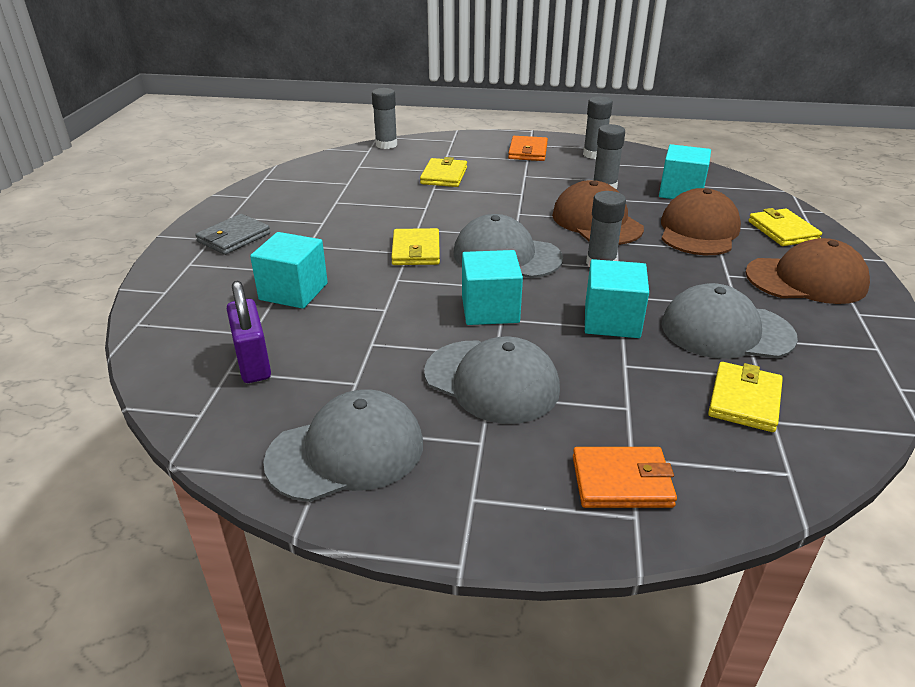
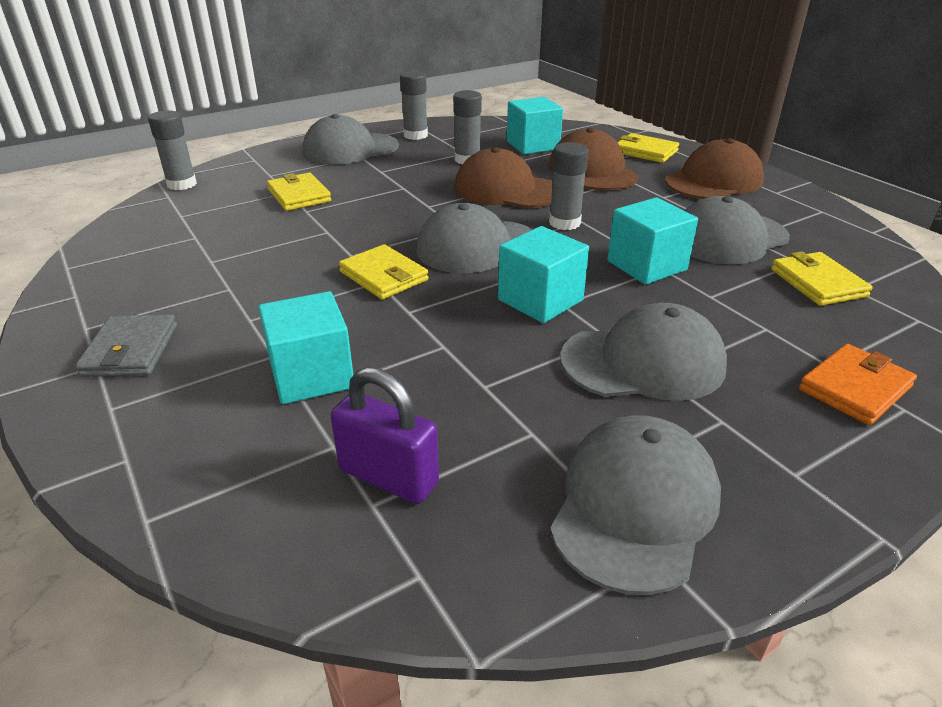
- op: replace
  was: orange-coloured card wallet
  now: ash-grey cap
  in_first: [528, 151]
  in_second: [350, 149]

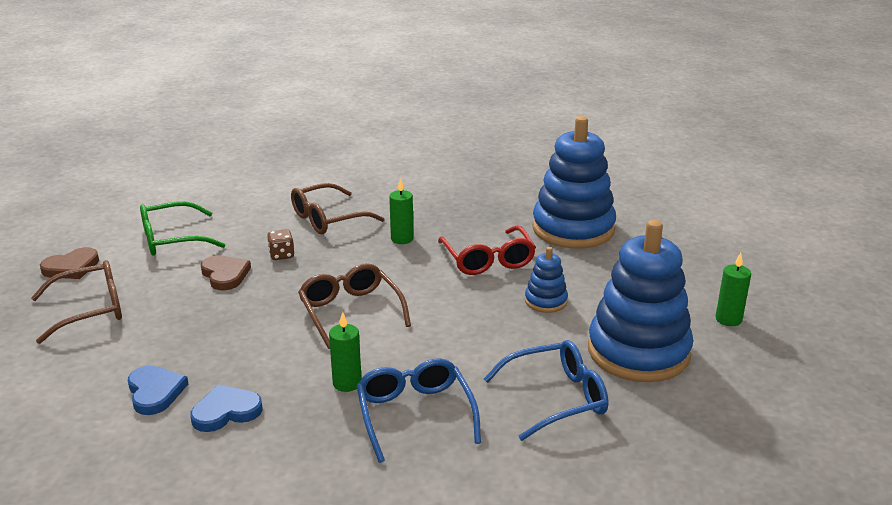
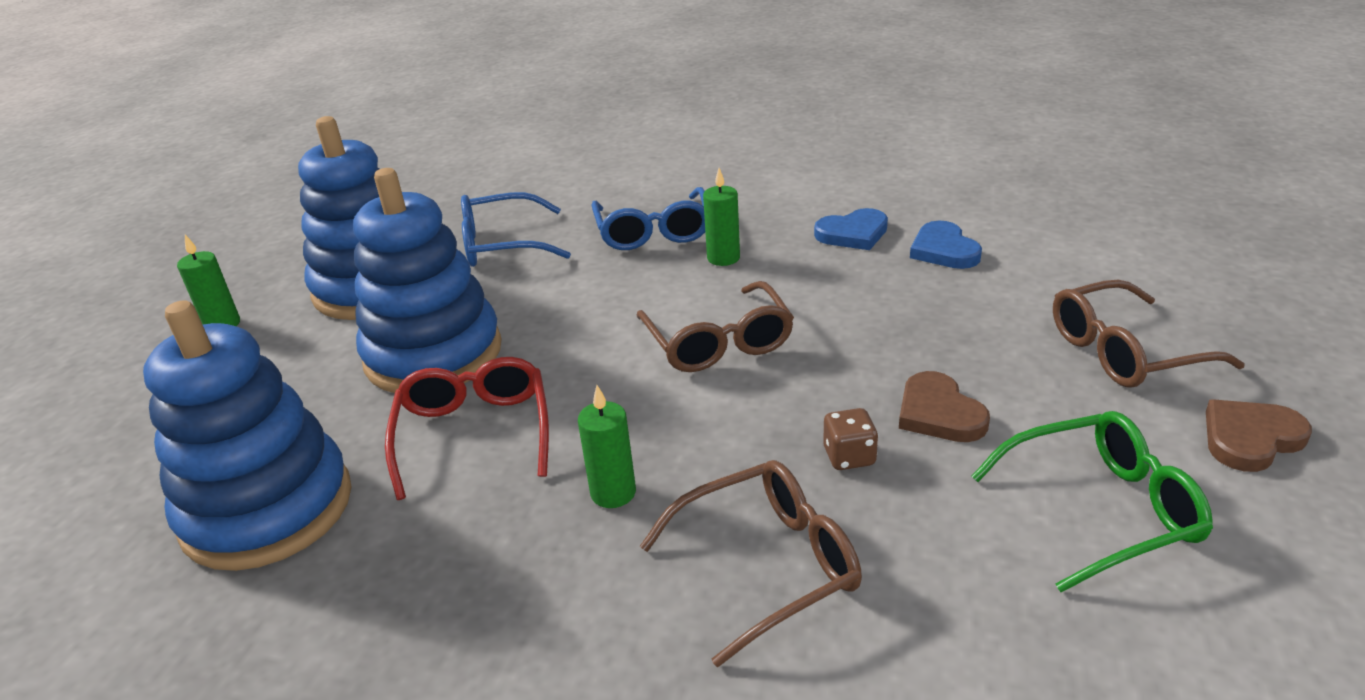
- op: resize
  was: cobalt ring stacker
  in_first: [546, 301]
  in_second: [433, 354]
  ratio: 2.19

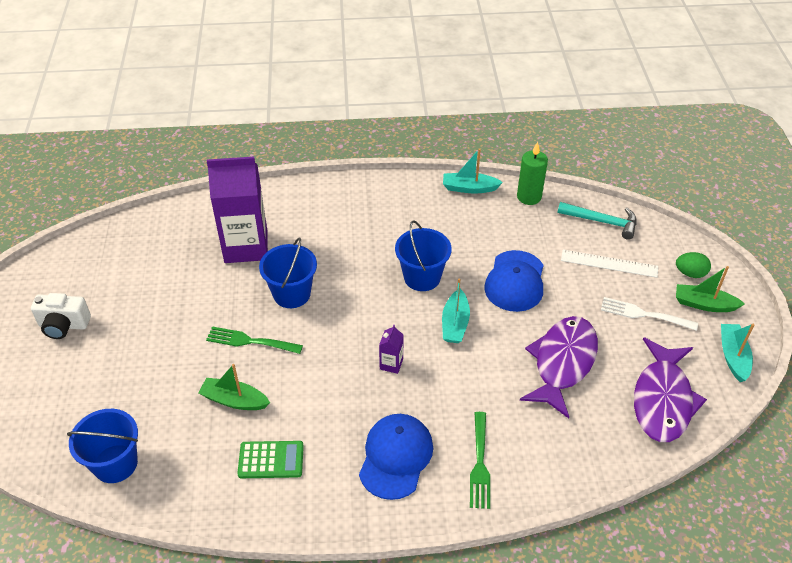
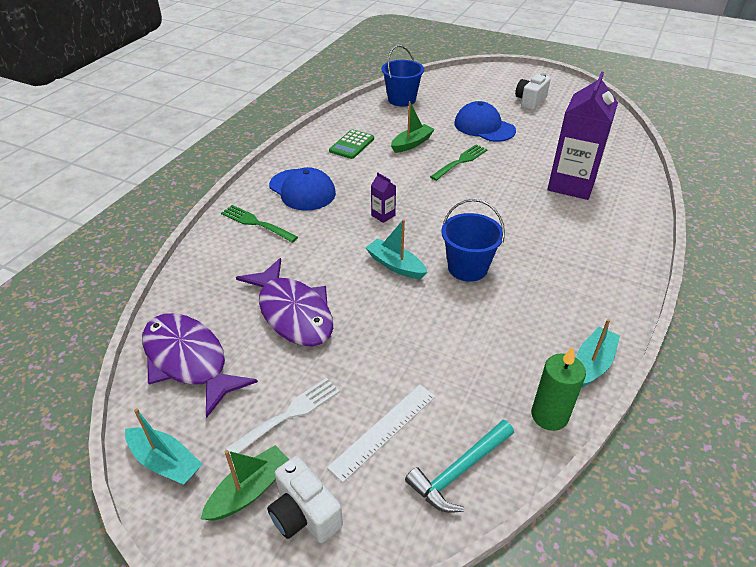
- op: delete
  was: cobalt bucket
  in_first: [291, 294]
- op: move
  was: cobalt cap
  in_first: [515, 281]
  in_second: [484, 127]
- op: replace
  was: emerald egg shape
  now: white camera
  in_first: [690, 273]
  in_second: [304, 514]

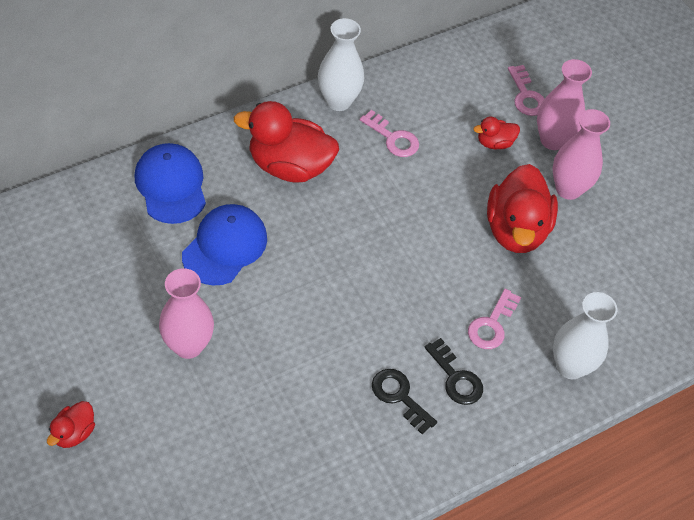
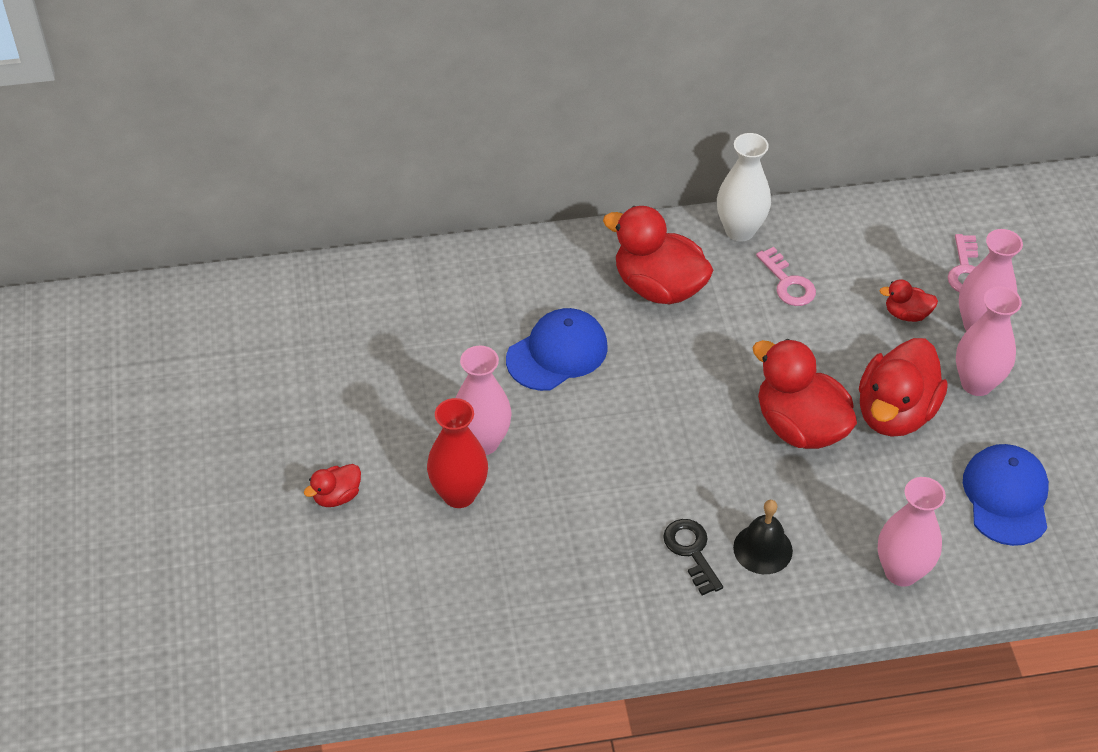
- op: move
  was: cobalt cap
  in_first: [171, 185]
  in_second: [1006, 497]
- op: replace
  was: ebony key
  now: ebony school bell
  in_first: [456, 378]
  in_second: [762, 549]
- op: delete
  was: rose-pink key
  in_first: [492, 324]
- op: recolor
  was: white flower vase
  now: rose-pink flower vase
  in_first: [570, 366]
  in_second: [901, 571]
- op: insert
  now: red flower vase
  in_second: [459, 494]
- op: insert
  now: red duck
  in_second: [800, 426]

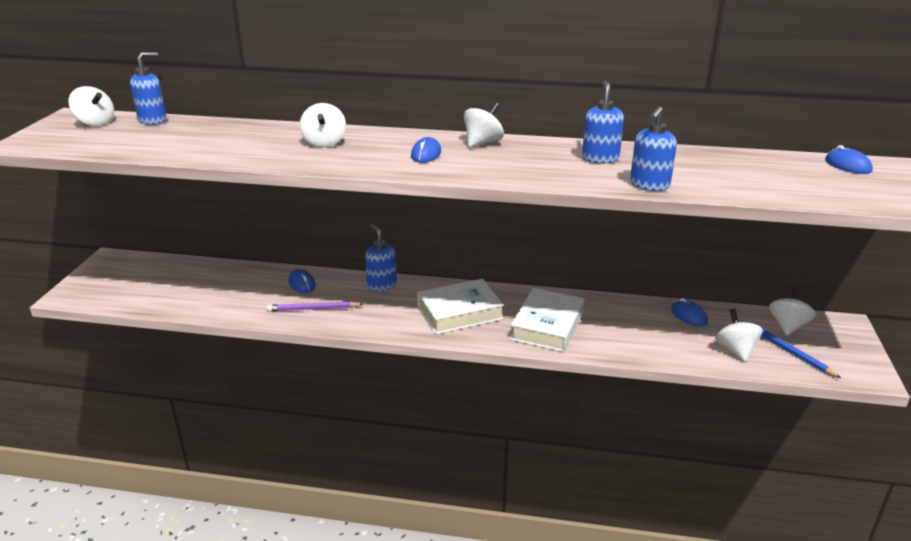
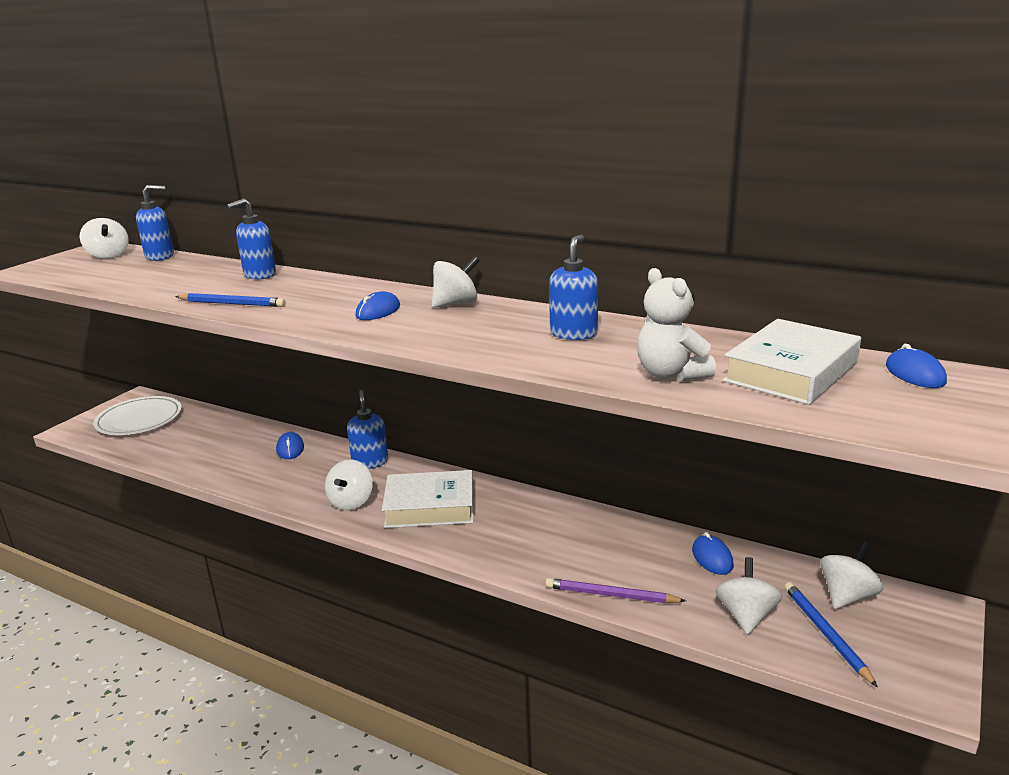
- op: move
  was: royal purple lead pencil
  in_first: [313, 309]
  in_second: [611, 595]
- op: move
  was: white spinning top
  in_first: [324, 142]
  in_second: [351, 502]
- op: move
  was: white hardcover
  in_first: [547, 326]
  in_second: [790, 372]
- op: move
  was: cobalt pump bottle
  in_first: [649, 185]
  in_second: [259, 275]
- op: insert
  now: white plate
  in_second: [139, 420]
- op: insert
  now: cobalt lead pencil
  in_second: [232, 304]
- op: insert
  now: white stuffed bear
  in_second: [670, 374]

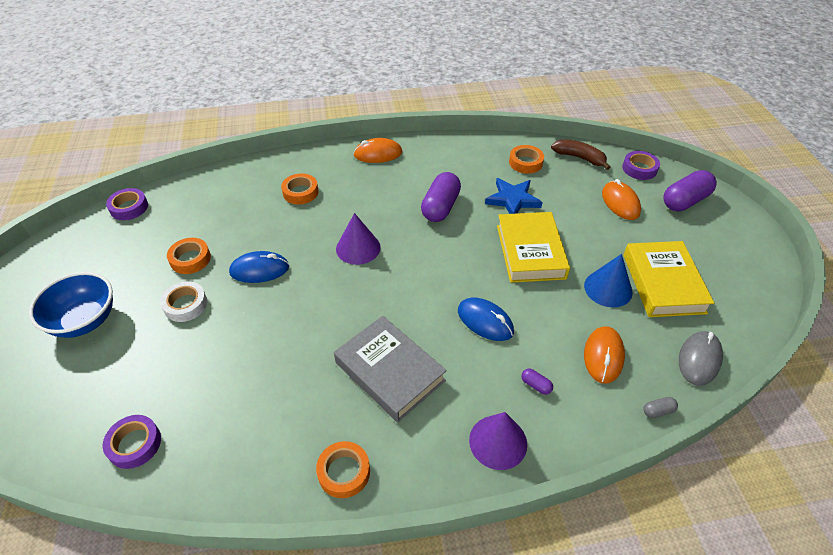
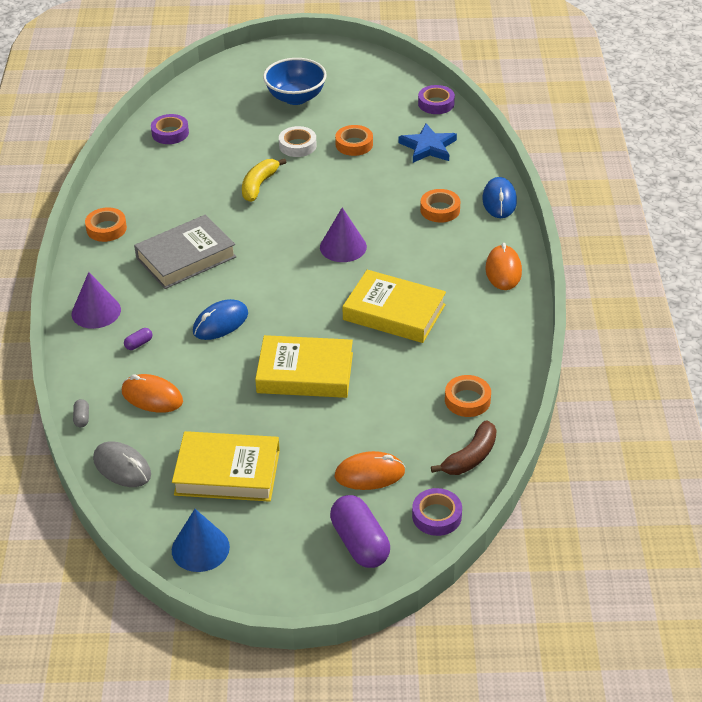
- op: move
  was: cobalt computer mouse
  in_first: [259, 270]
  in_second: [499, 201]
- op: replace
  was: royal purple pill
  now: bright yellow hardcover
  in_first: [440, 207]
  in_second: [394, 312]
- op: move
  was: cobalt five-pointed star
  in_first: [512, 199]
  in_second: [428, 147]
- op: move
  was: cobalt cone
  in_first: [608, 288]
  in_second: [200, 548]
- op: insert
  now: bright yellow toy banana
  in_second: [259, 185]

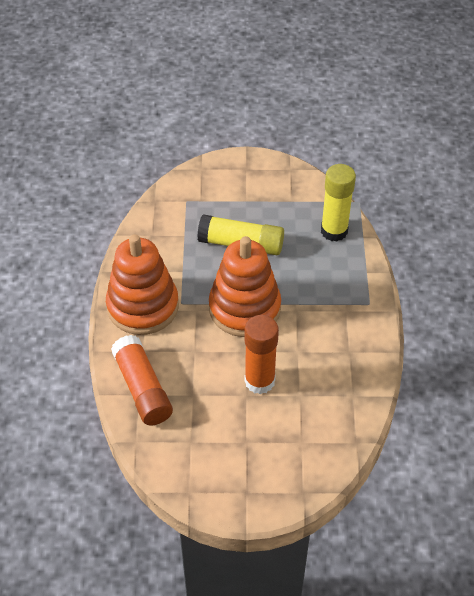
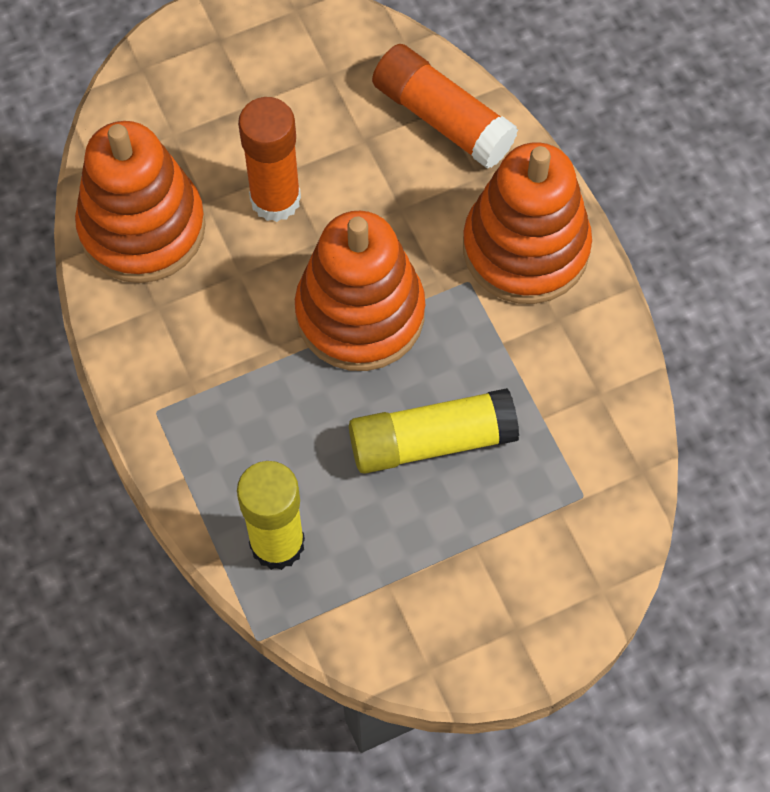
- op: insert
  now: orange-coloured ring stacker
  in_second: [142, 228]

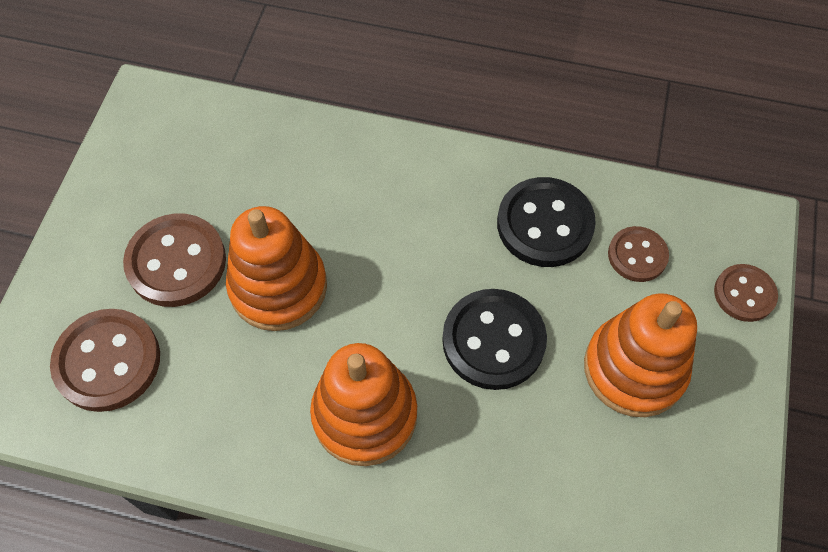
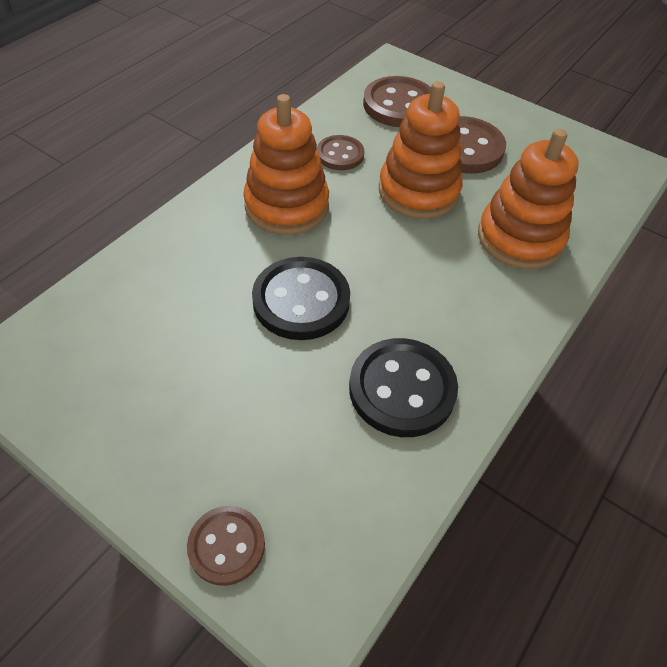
- op: move
  was: orange-coloured ring stacker
  in_first: [634, 369]
  in_second: [520, 238]
- op: move
  was: brown shirt button
  in_first: [637, 255]
  in_second: [340, 154]

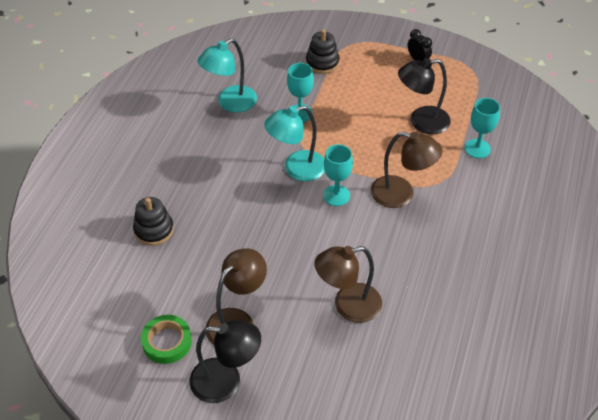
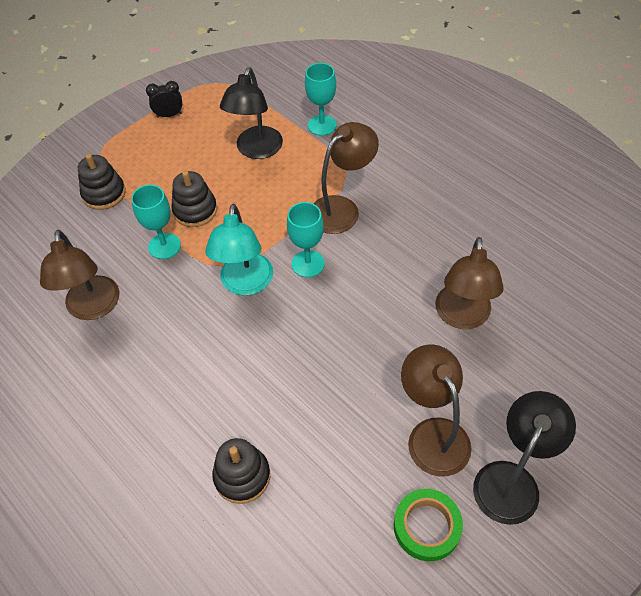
- op: recolor
  was: turquoise reading lamp
  now: brown reading lamp
  in_first: [230, 103]
  in_second: [93, 308]
- op: insert
  now: ebony ring stacker
  in_second: [195, 210]

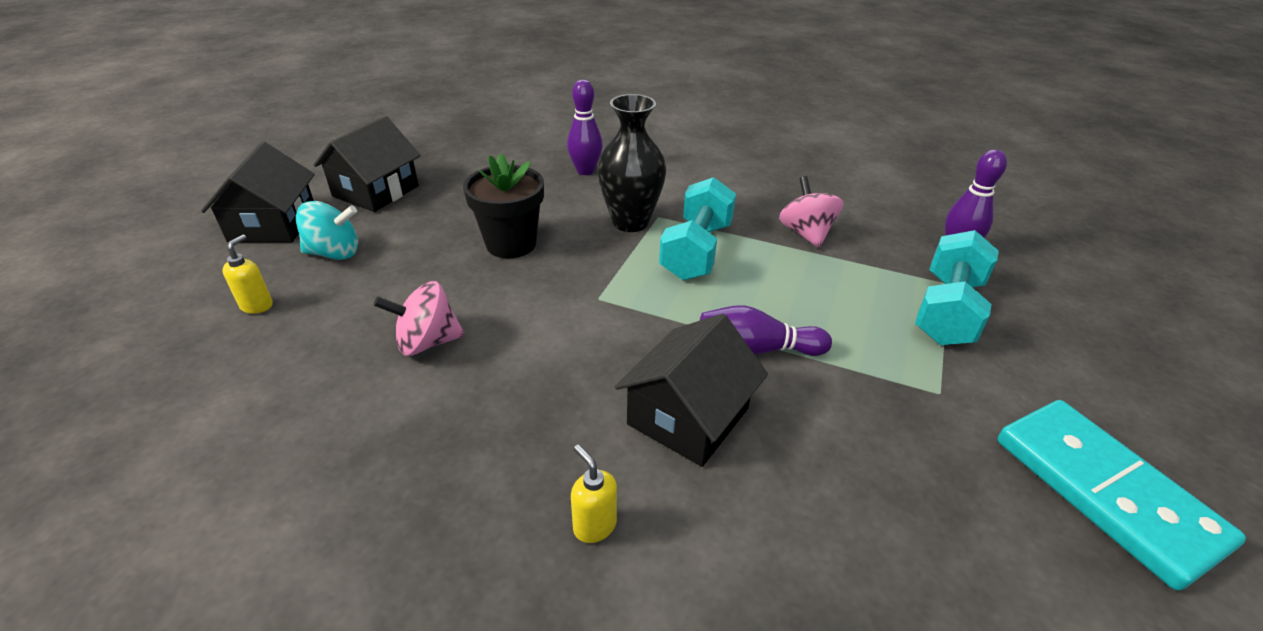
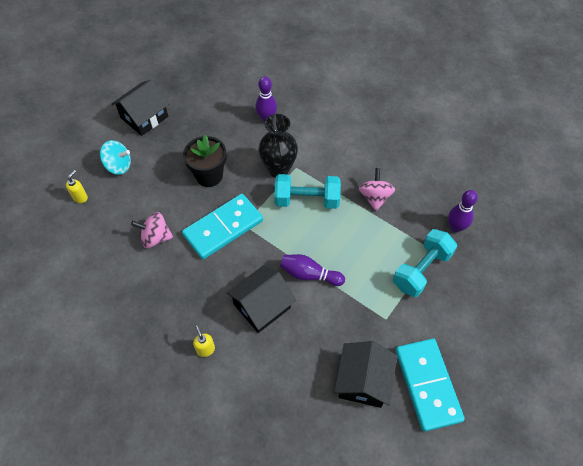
- op: move
  was: ebony toy house
  in_first: [273, 224]
  in_second: [363, 381]
- op: rotate
  was: turquoise free weight
  in_first: [696, 251]
  in_second: [307, 200]
  clockwise: 60
- op: insert
  now: turquoise domino
  in_second: [223, 228]

